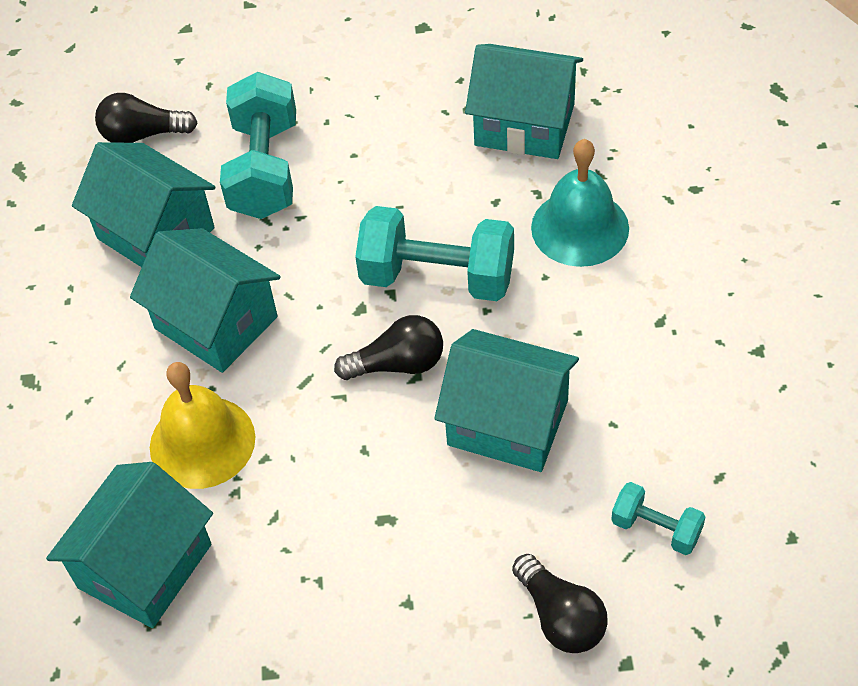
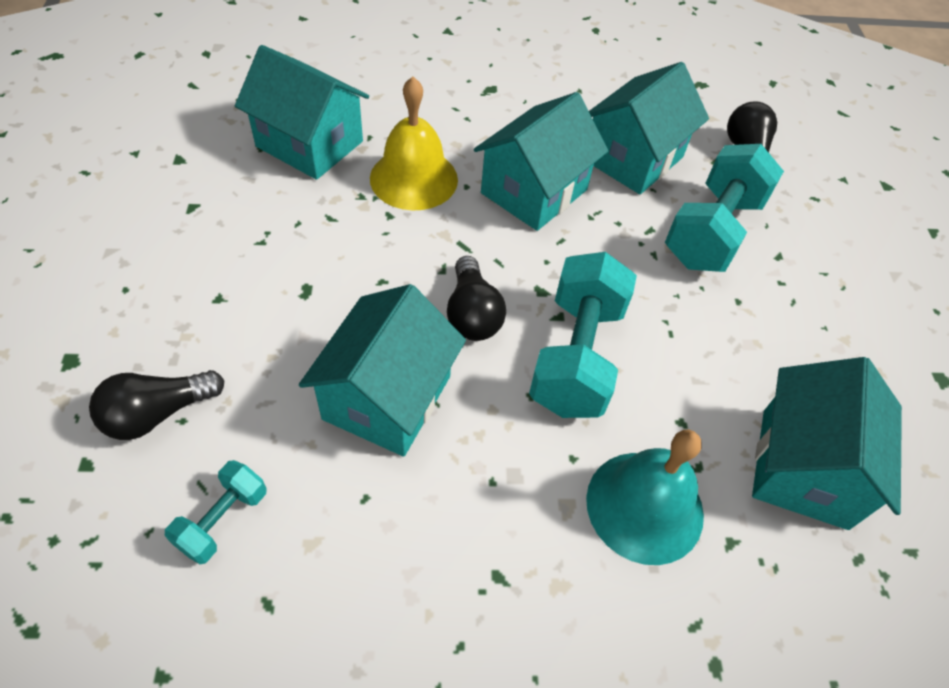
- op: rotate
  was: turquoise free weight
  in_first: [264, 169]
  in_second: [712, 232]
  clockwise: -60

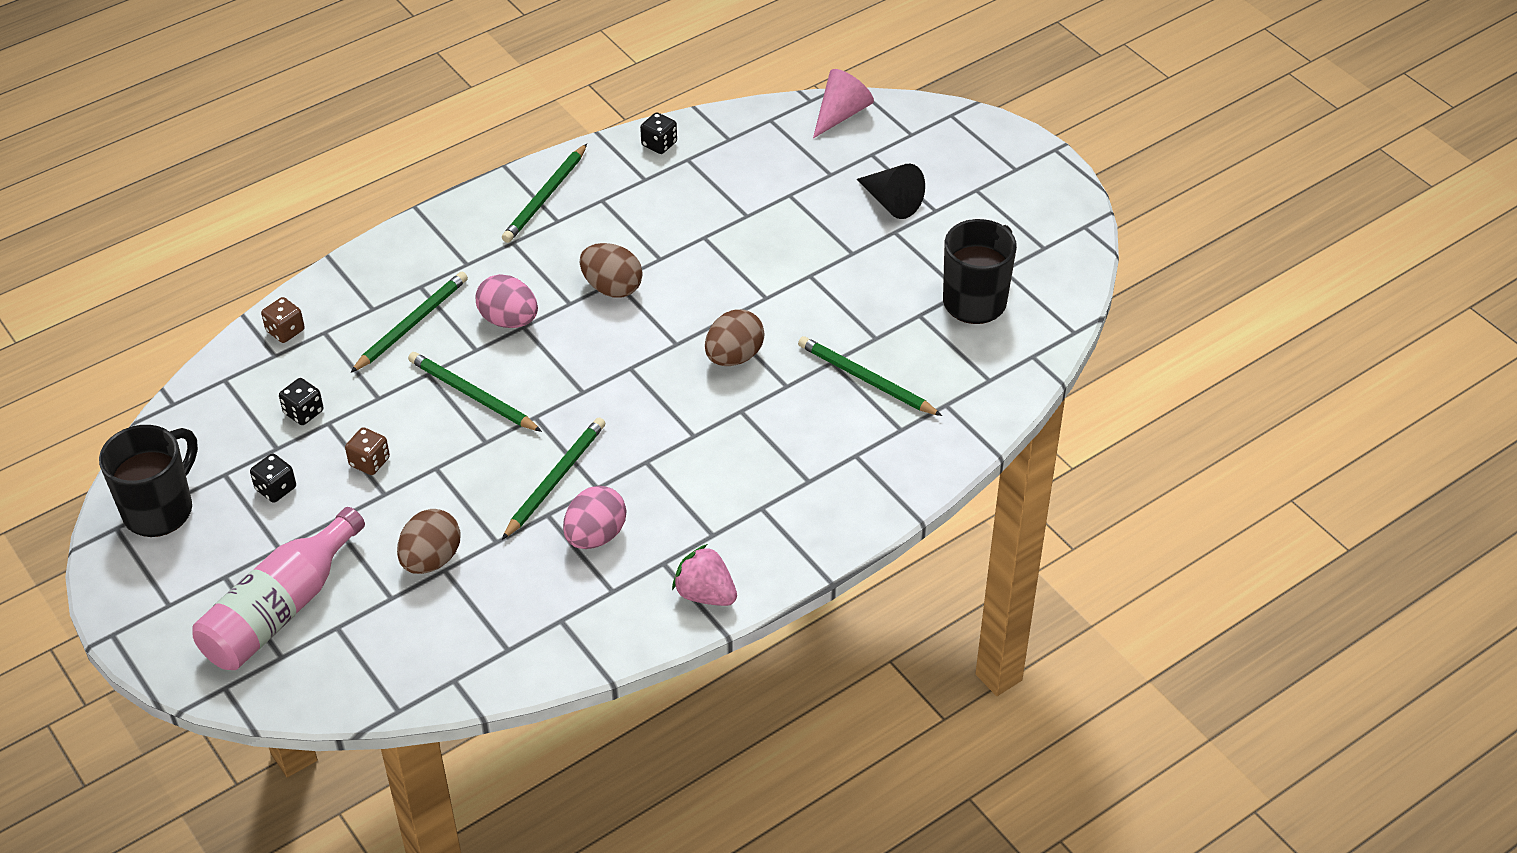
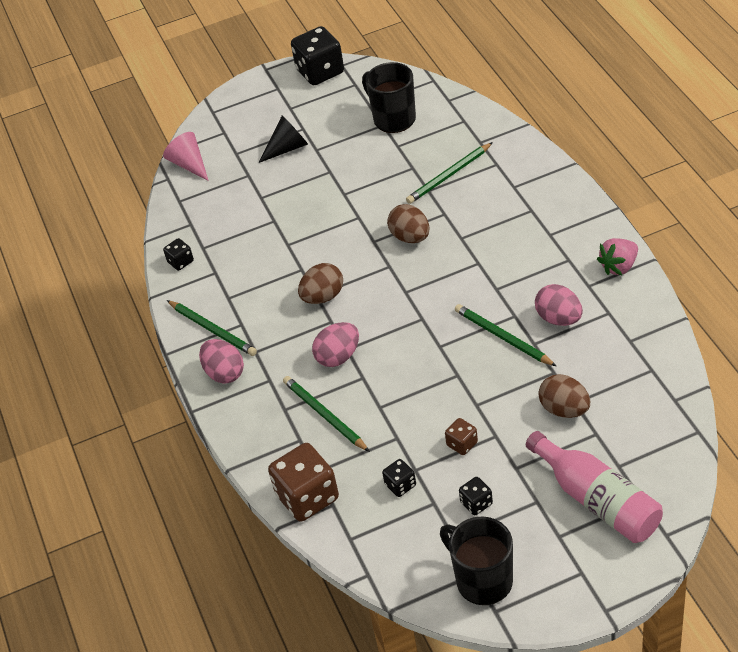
- op: resize
  was: brown dice
  in_first: [285, 331]
  in_second: [307, 497]
  ratio: 2.06
- op: delete
  was: emerald lead pencil
  in_first: [472, 395]
- op: insert
  now: rose-pink egg shape
  in_second: [224, 373]
- op: insert
  now: ebony dice
  in_second: [320, 72]

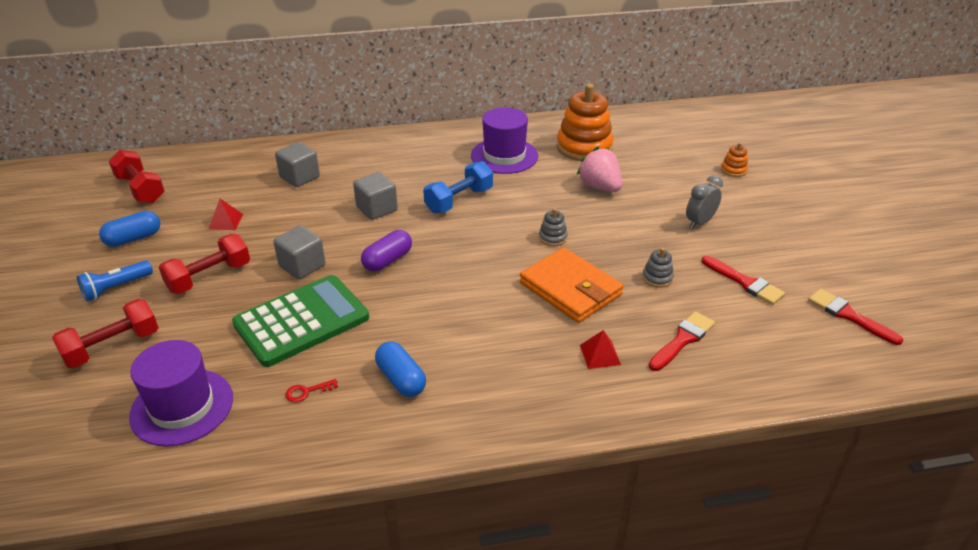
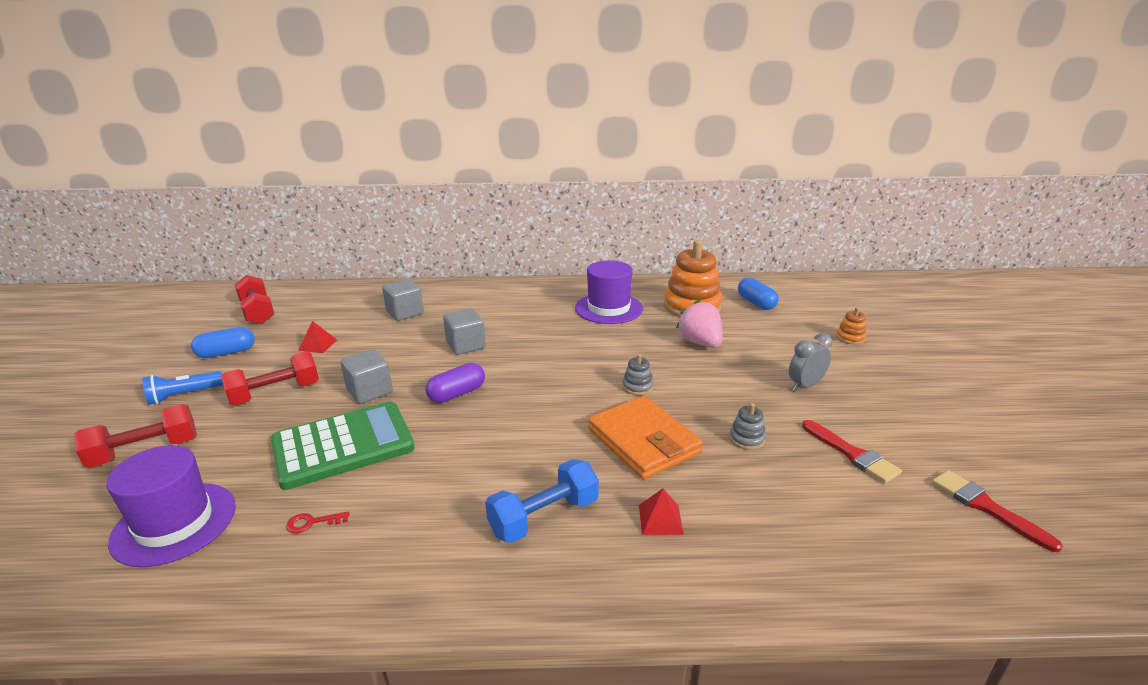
- op: move
  was: cobalt pill
  in_first: [401, 379]
  in_second: [756, 303]
- op: move
  was: cobalt free weight
  in_first: [459, 200]
  in_second: [544, 517]
- op: delete
  was: red paintbrush
  in_first: [682, 340]

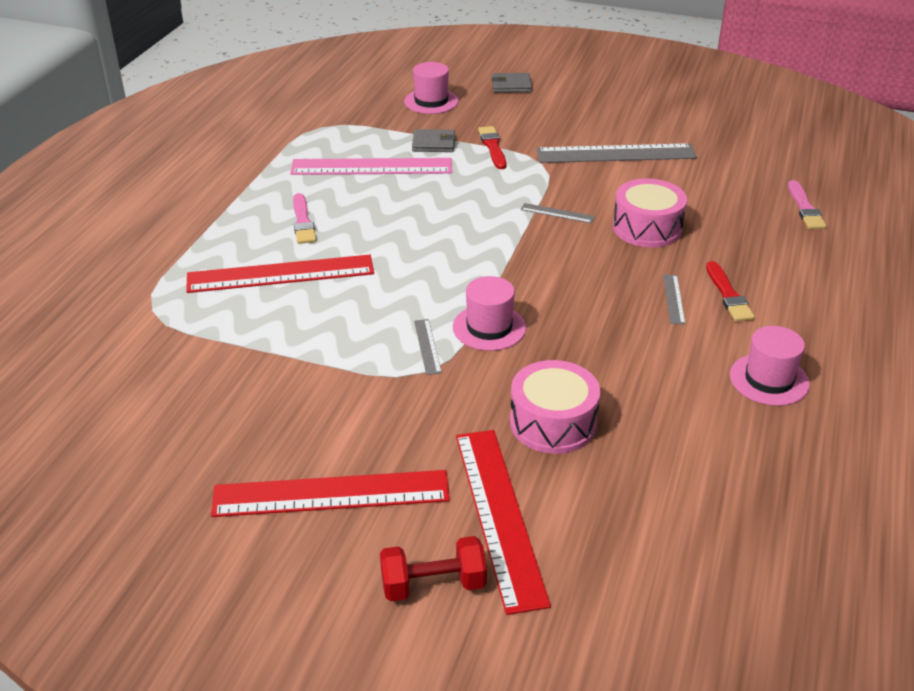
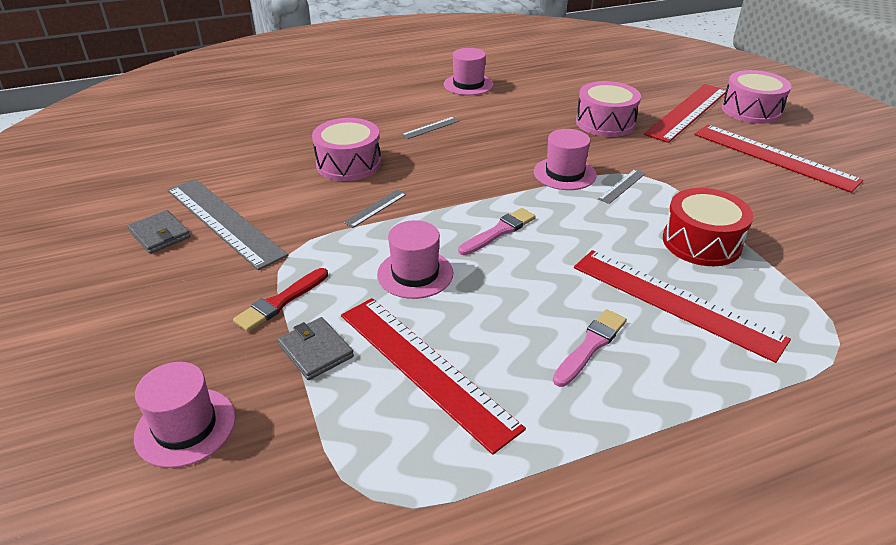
- op: recolor
  was: rose-pink measuring stick
  now: red measuring stick
  in_first: [371, 167]
  in_second: [425, 368]
- op: replace
  was: red free weight
  now: rose-pink snare drum
  in_first: [433, 585]
  in_second: [751, 110]
- op: move
  was: ash-grey card wallet
  in_first: [511, 85]
  in_second: [160, 234]
- op: rotate
  was: ash-grey measuring stick
  in_first: [557, 213]
  in_second: [375, 208]
  clockwise: 60
- op: delete
  was: red paintbrush
  in_first: [728, 295]
- op: move
  was: rose-pink paintbrush
  in_first: [805, 208]
  in_second: [499, 231]
- op: insert
  now: rose-pink hat
  in_second: [415, 274]
- op: insert
  now: red snare drum
  in_second: [701, 242]

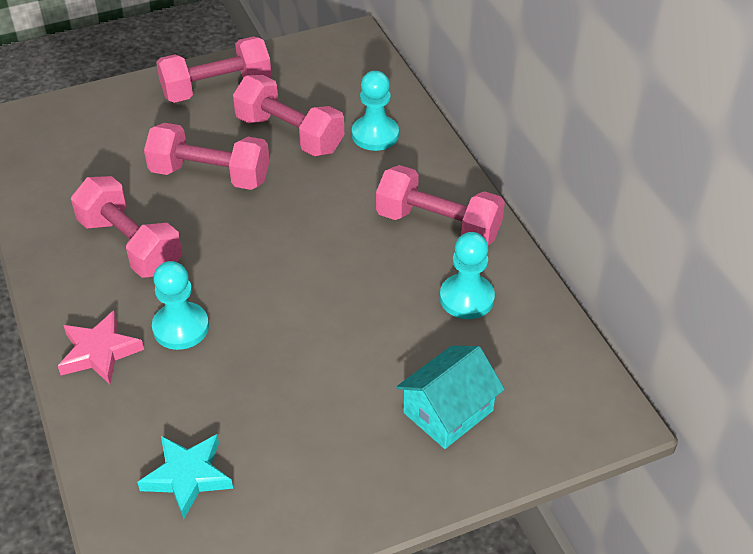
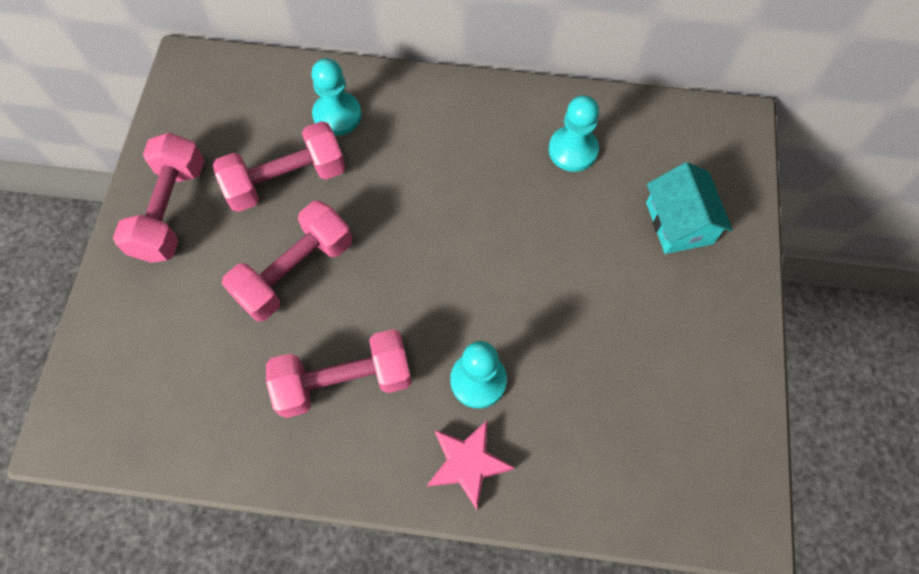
- op: delete
  was: turquoise five-pointed star
  in_first: [187, 477]
- op: delete
  was: rose-pink free weight
  in_first: [438, 225]

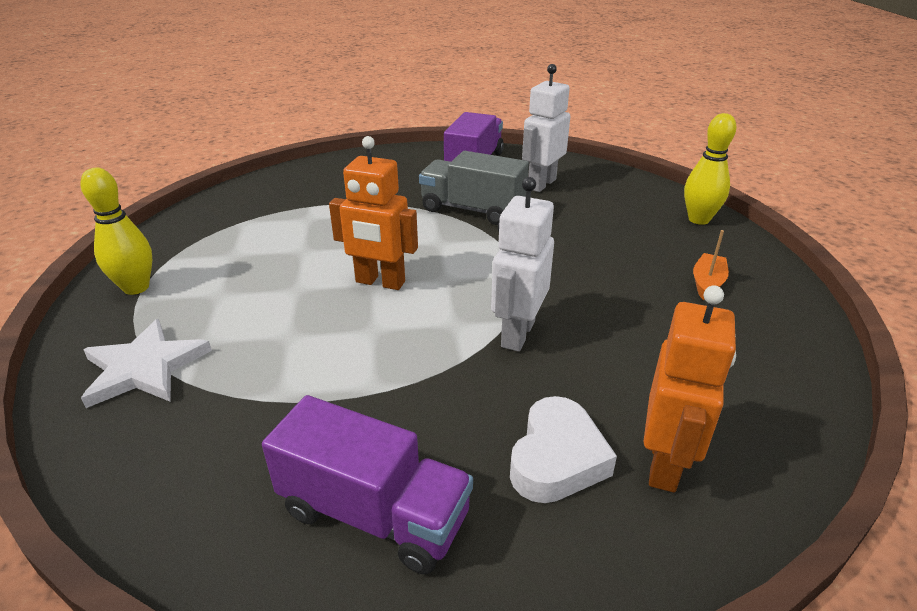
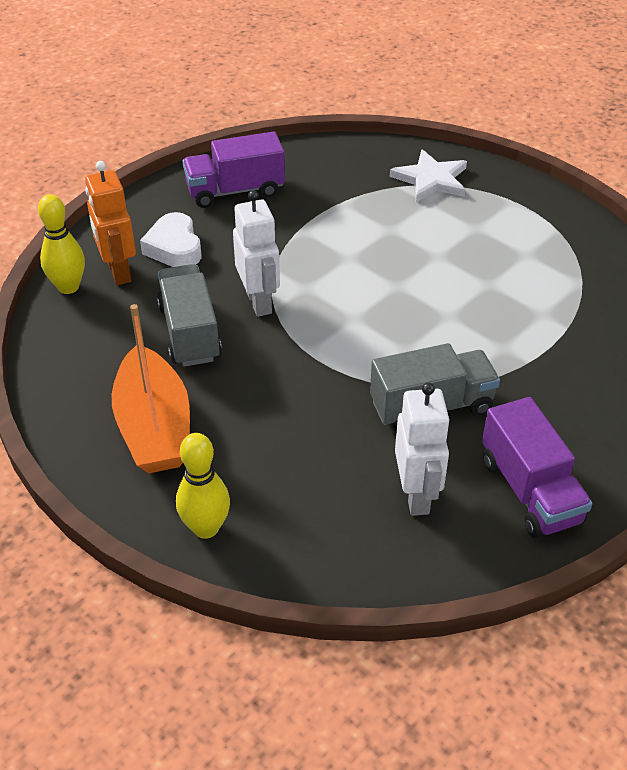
- op: move
  was: bright yellow skittle
  in_first: [136, 287]
  in_second: [68, 287]
- op: delete
  was: orange-coloured toy robot
  in_first: [380, 282]
- op: resize
  was: orange-coloured toy boat
  in_first: [707, 283]
  in_second: [154, 427]
  ratio: 2.26
- op: insert
  now: ash-grey truck
  in_second: [190, 333]

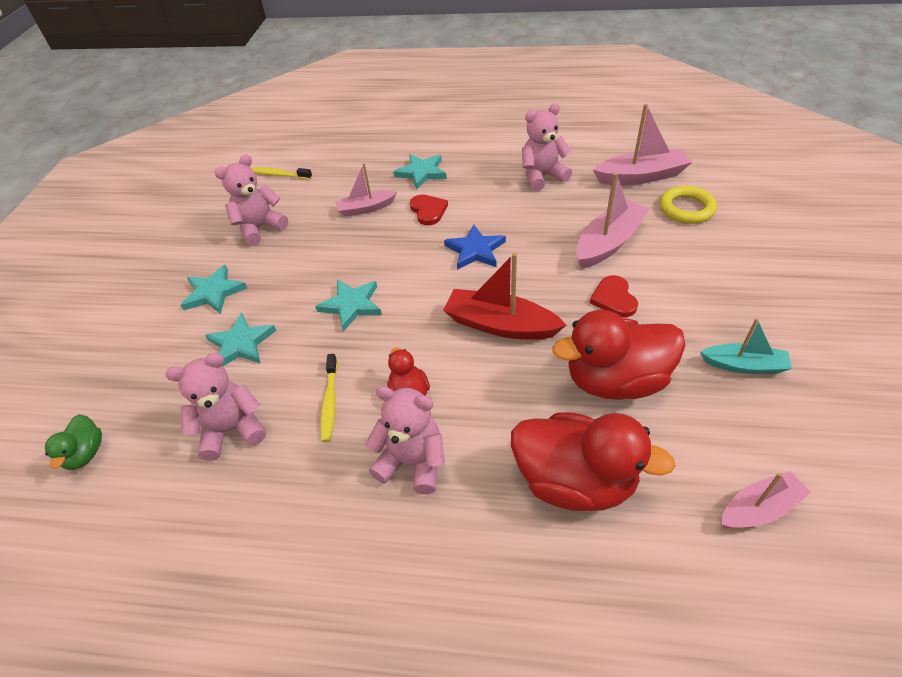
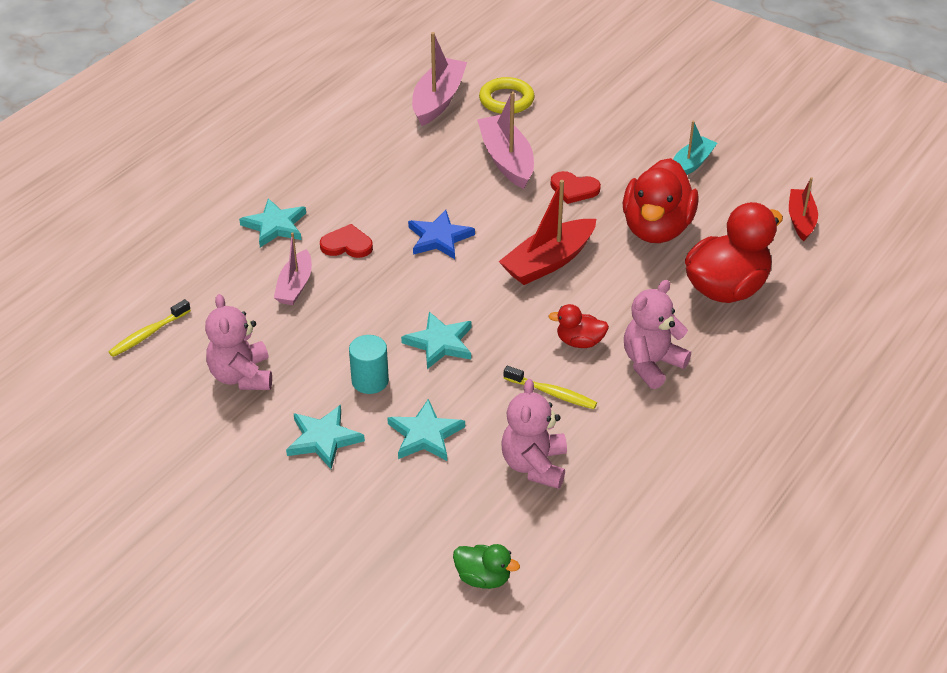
- op: delete
  was: rose-pink stuffed bear
  in_first: [542, 176]
- op: recolor
  was: rose-pink toy boat
  now: red toy boat
  in_first: [759, 508]
  in_second: [801, 220]
- op: insert
  now: turquoise cylinder
  in_second: [370, 381]

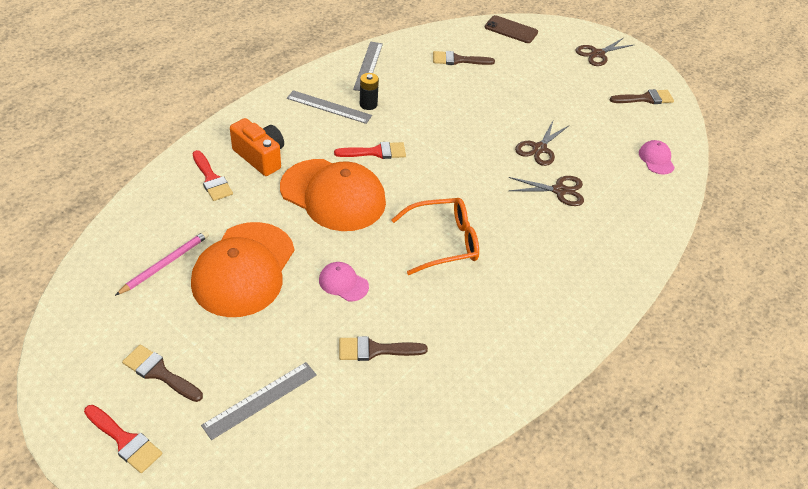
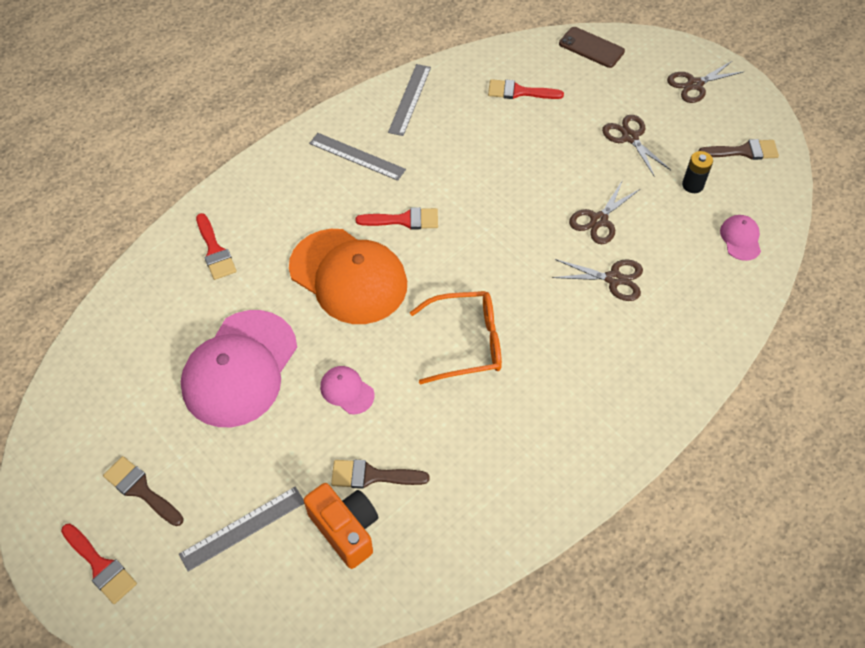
- op: delete
  was: rose-pink lead pencil
  in_first: [165, 264]
- op: recolor
  was: orange-coloured cap
  now: rose-pink cap
  in_first: [244, 269]
  in_second: [240, 369]
- op: move
  was: orange-coloured camera
  in_first: [260, 157]
  in_second: [346, 529]
- op: move
  was: ebony battery
  in_first: [368, 104]
  in_second: [692, 185]
- op: recolor
  was: brown paintbrush
  now: red paintbrush
  in_first: [458, 60]
  in_second: [519, 92]
- op: insert
  now: brown shears
  in_second: [630, 137]

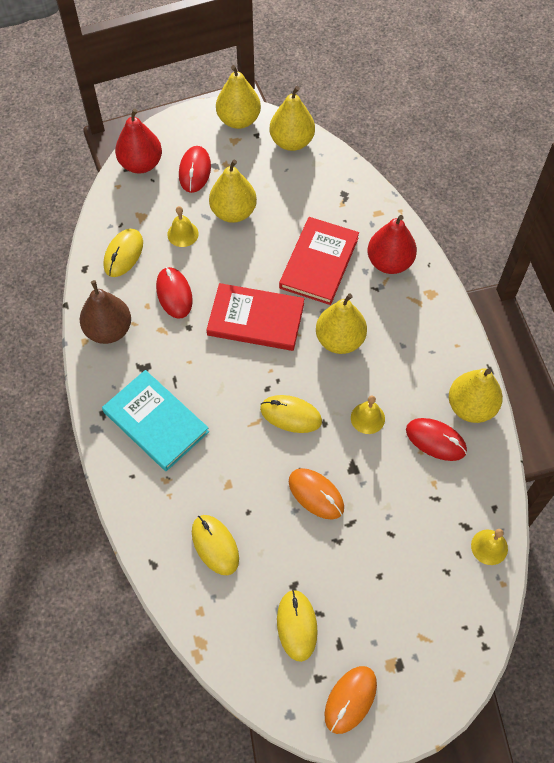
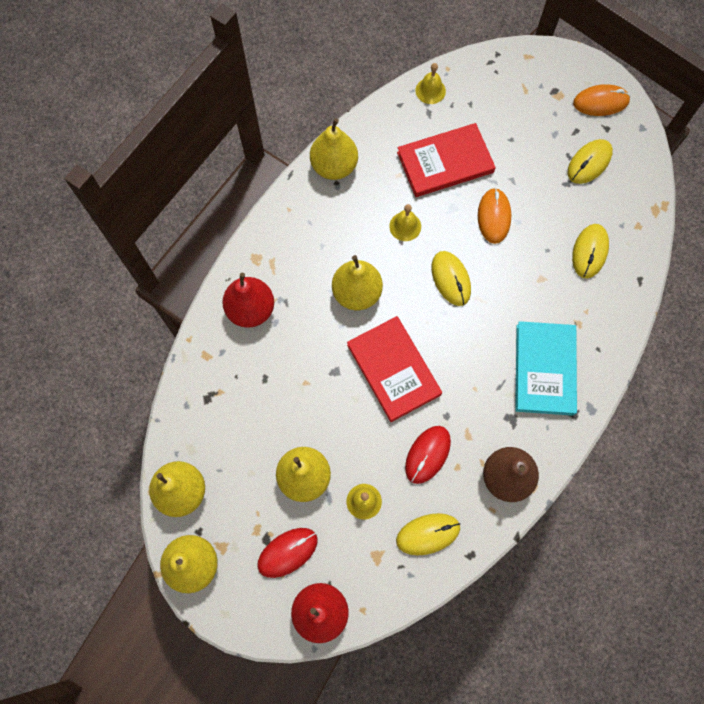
- op: move
  was: red hardcover
  in_first: [319, 263]
  in_second: [445, 162]
- op: delete
  was: red computer mouse
  in_first: [435, 440]

